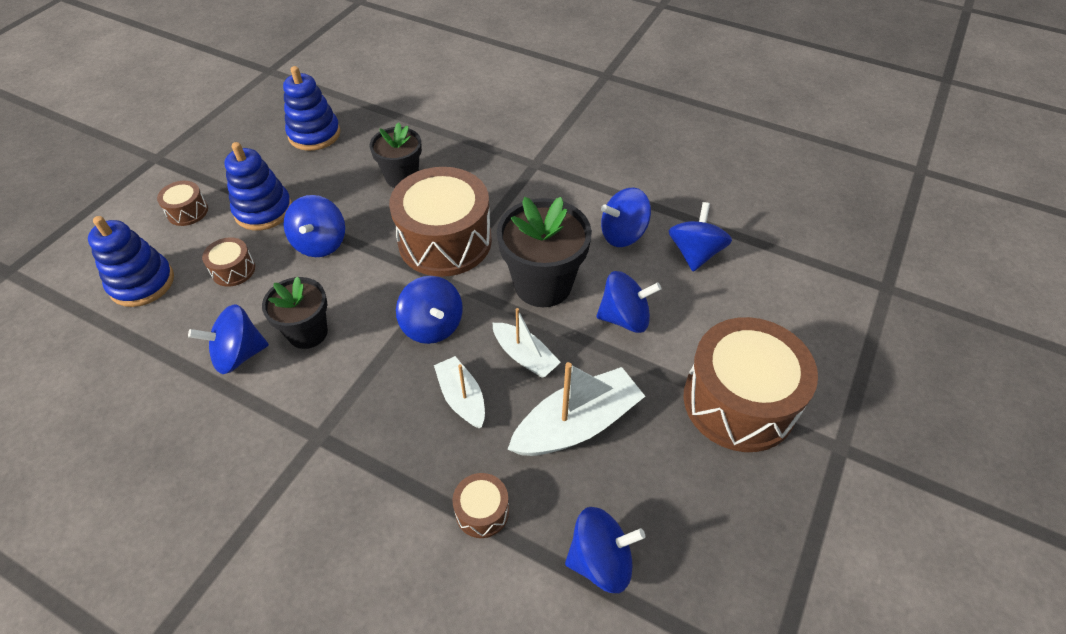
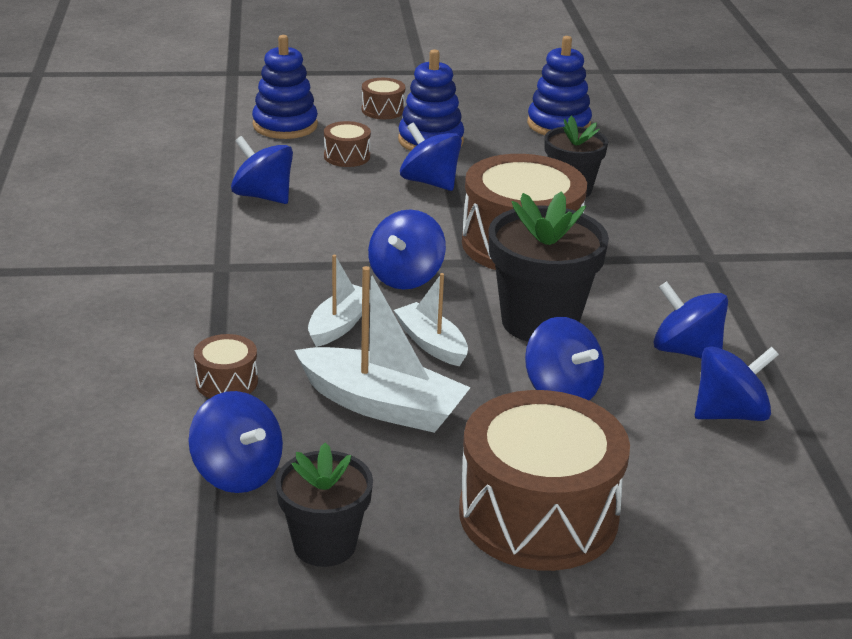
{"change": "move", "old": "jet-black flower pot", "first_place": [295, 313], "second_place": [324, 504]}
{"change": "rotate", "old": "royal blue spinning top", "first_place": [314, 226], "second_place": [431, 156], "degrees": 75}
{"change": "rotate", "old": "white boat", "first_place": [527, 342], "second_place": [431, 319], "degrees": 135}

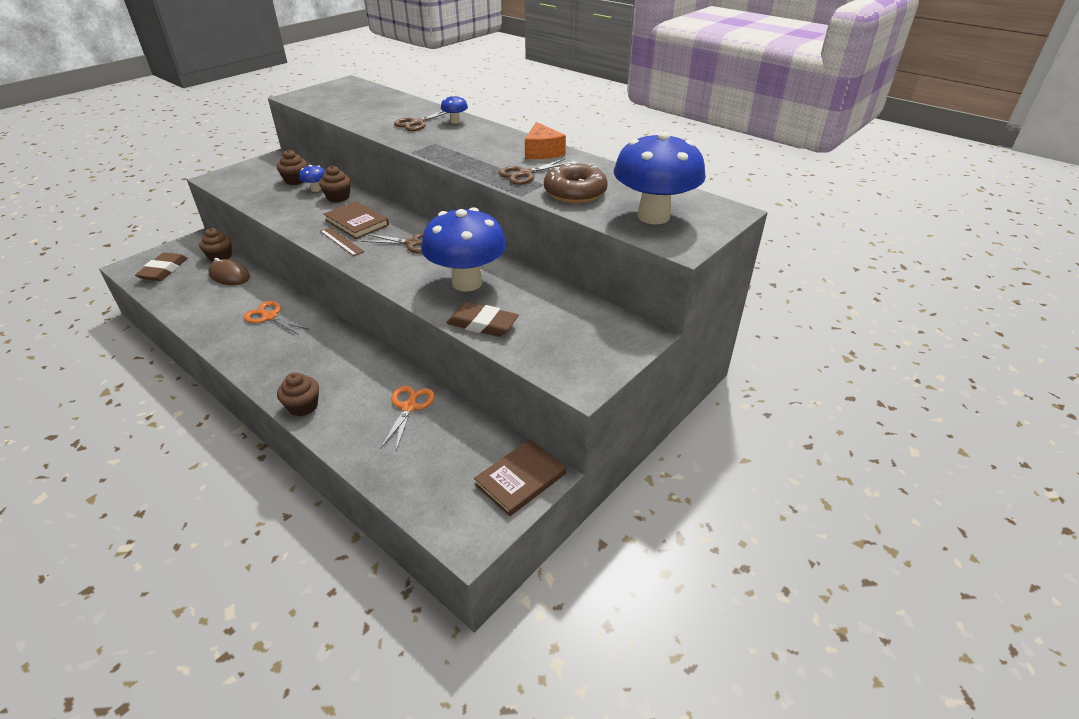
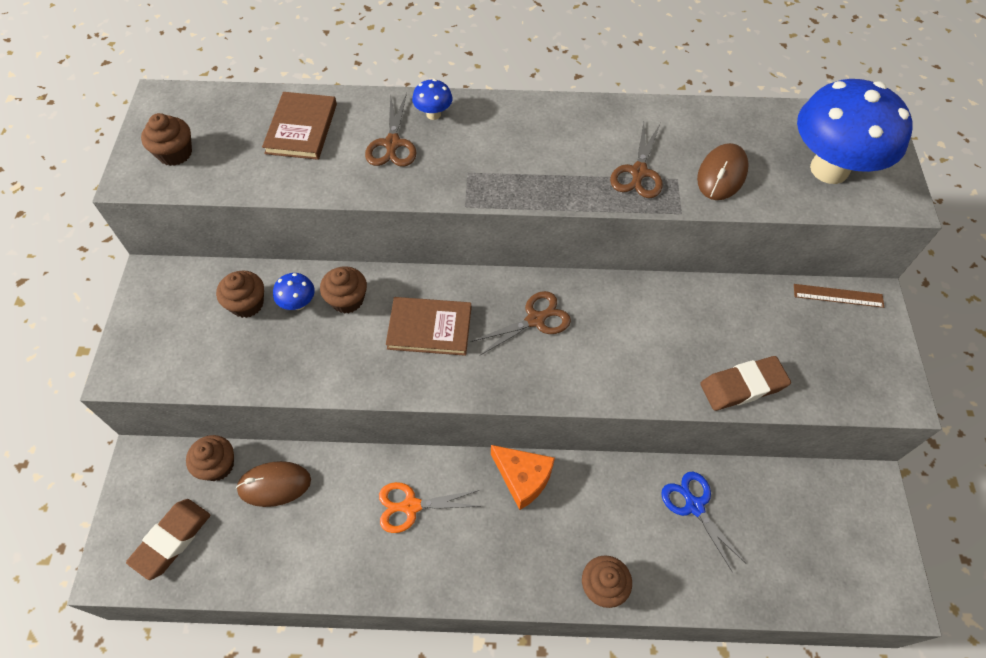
{"change": "rotate", "old": "brown pencil eraser", "first_place": [161, 266], "second_place": [168, 539], "degrees": 60}
{"change": "move", "old": "brown straightedge", "first_place": [342, 241], "second_place": [839, 296]}
{"change": "recolor", "old": "orange-coloured scissors", "new": "royal blue scissors", "first_place": [407, 418], "second_place": [703, 522]}
{"change": "delete", "old": "royal blue fungus", "first_place": [464, 249]}
{"change": "move", "old": "brown hardback", "first_place": [520, 477], "second_place": [299, 126]}
{"change": "move", "old": "orange-coloured piece of cheese", "first_place": [545, 140], "second_place": [523, 477]}
{"change": "replace", "old": "brown glazed donut", "new": "brown mouse", "first_place": [576, 182], "second_place": [723, 171]}
{"change": "insert", "new": "brown cupcake", "second_place": [166, 139]}

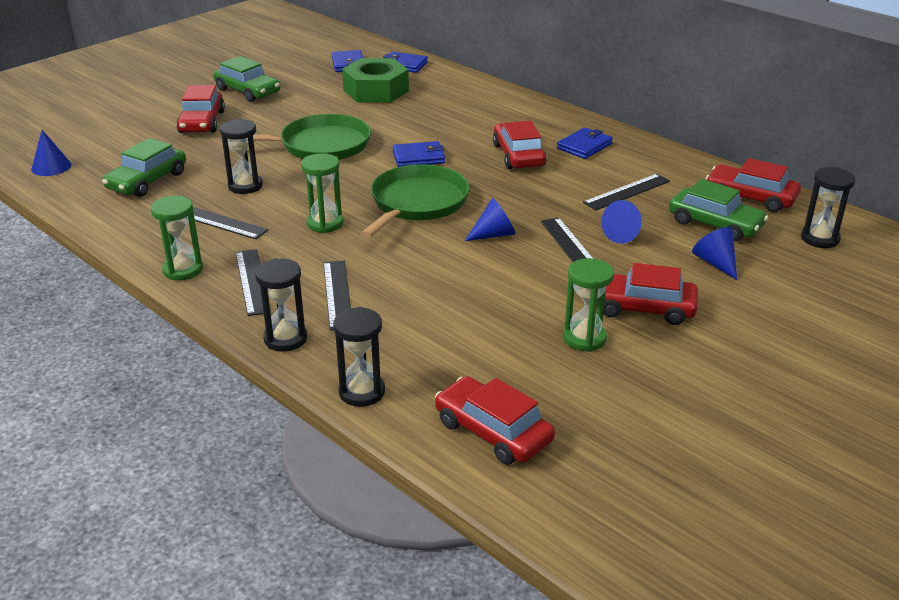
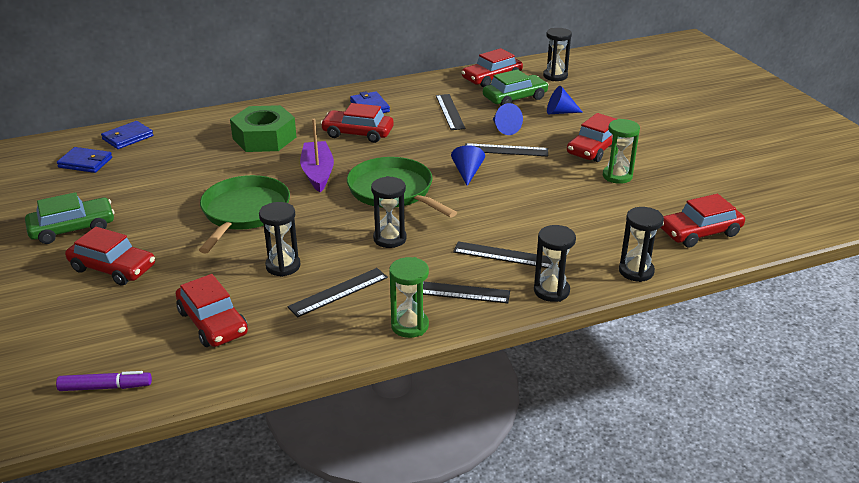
{"change": "replace", "old": "royal blue cone", "new": "royal purple marker pen", "first_place": [51, 153], "second_place": [104, 381]}
{"change": "recolor", "old": "green car", "new": "red car", "first_place": [144, 167], "second_place": [212, 310]}
{"change": "recolor", "old": "green hourglass", "new": "jet-black hourglass", "first_place": [322, 193], "second_place": [389, 212]}
{"change": "move", "old": "green nut", "first_place": [375, 80], "second_place": [263, 128]}
{"change": "replace", "old": "royal blue wallet", "new": "royal purple boat", "first_place": [419, 154], "second_place": [317, 155]}

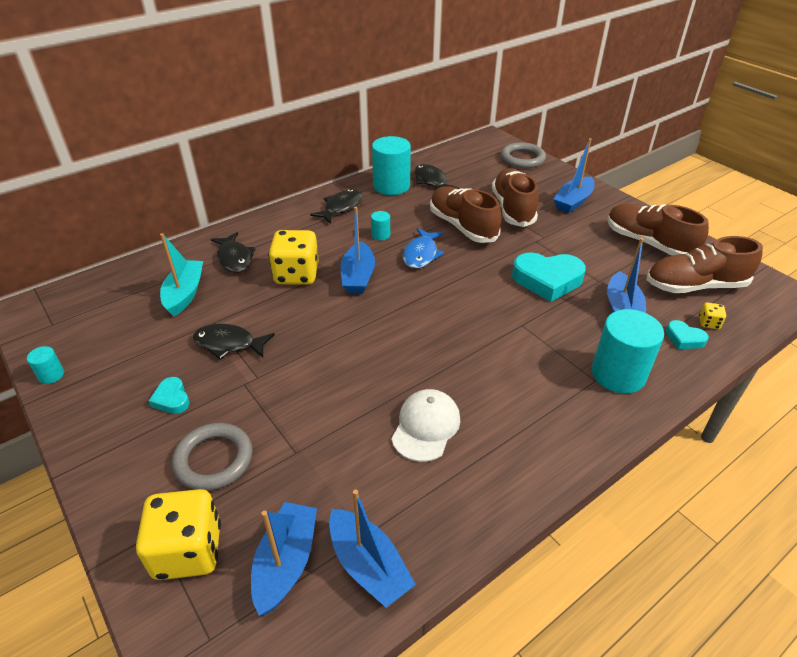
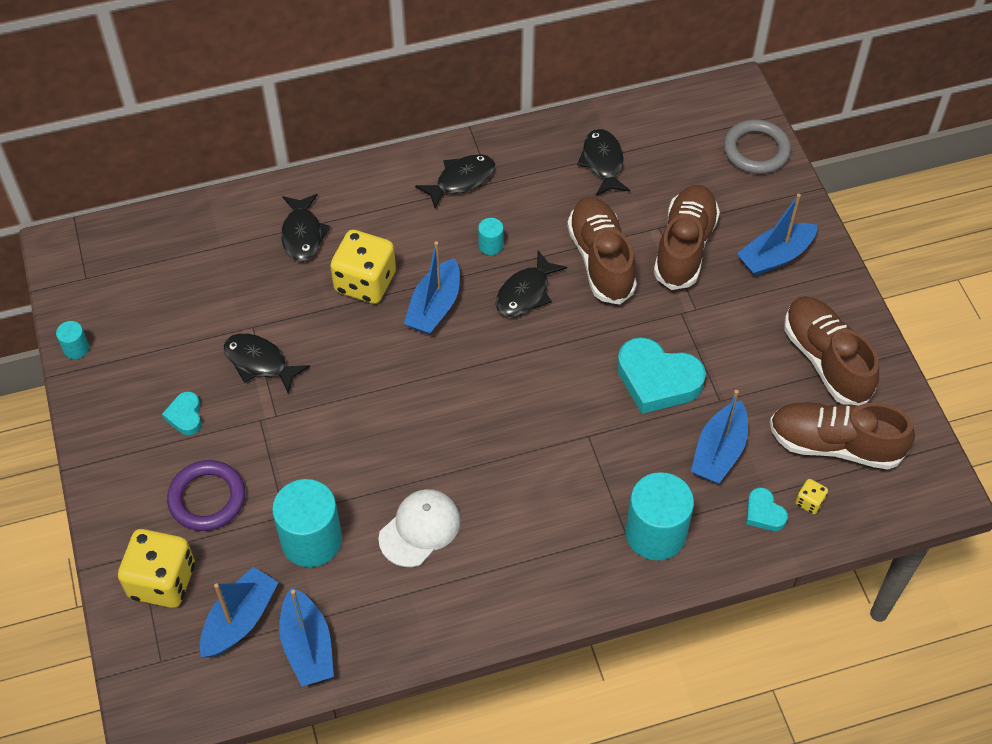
{"change": "delete", "old": "aqua boat", "first_place": [181, 275]}
{"change": "recolor", "old": "gray hoop", "new": "royal purple hoop", "first_place": [212, 457], "second_place": [206, 495]}
{"change": "move", "old": "aqua solid cylinder", "first_place": [391, 165], "second_place": [307, 523]}
{"change": "recolor", "old": "royal blue fish figure", "new": "jet-black fish figure", "first_place": [423, 248], "second_place": [531, 283]}

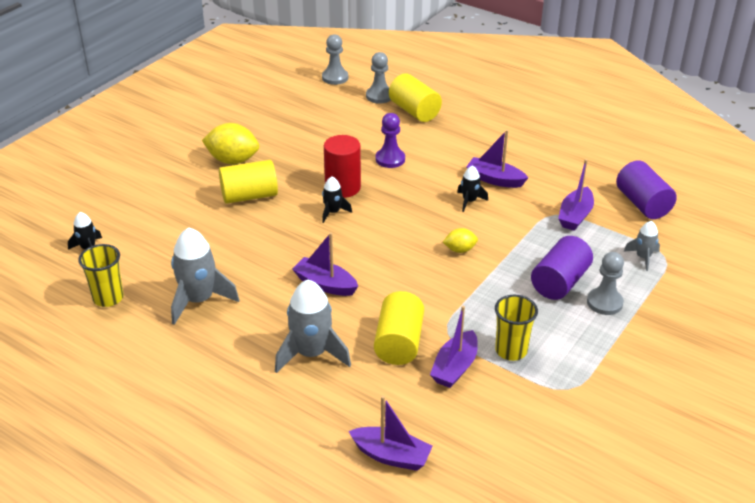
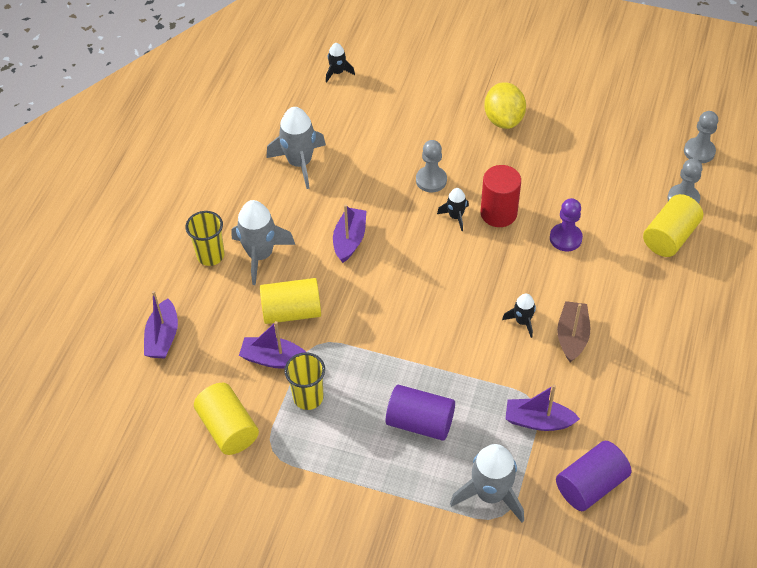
{"change": "move", "old": "yellow tumbler", "first_place": [101, 275], "second_place": [205, 238]}
{"change": "move", "old": "yellow solid cylinder", "first_place": [248, 182], "second_place": [226, 419]}
{"change": "delete", "old": "yellow citrus fruit", "first_place": [460, 240]}
{"change": "recolor", "old": "royal purple boat", "new": "brown boat", "first_place": [497, 159], "second_place": [573, 331]}
{"change": "move", "old": "gray game pawn", "first_place": [605, 283], "second_place": [431, 166]}
{"change": "resize", "old": "gray rocket", "first_place": [642, 246], "second_place": [487, 483], "factor": 1.88}

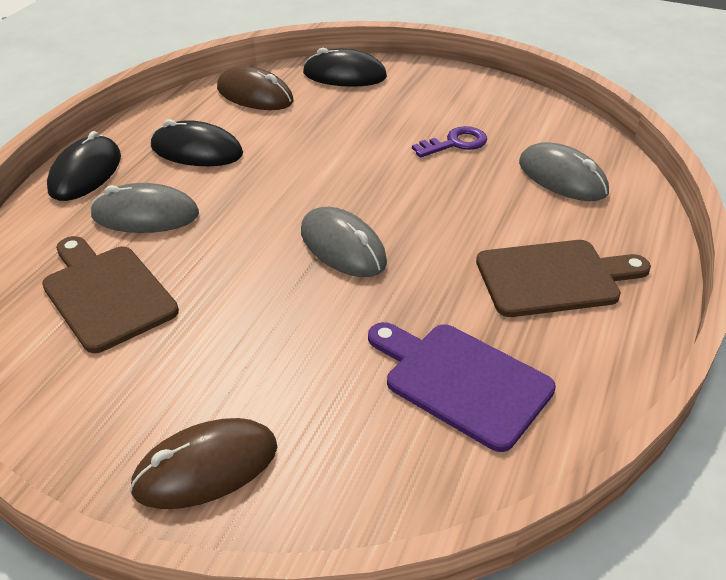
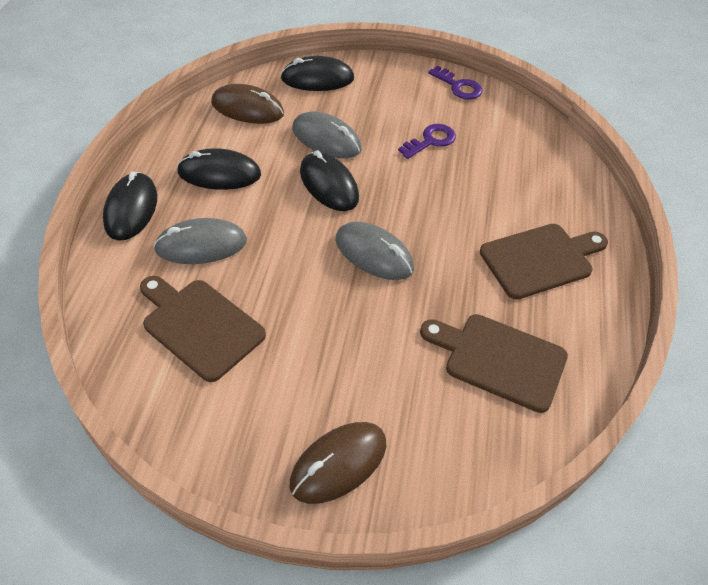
{"change": "recolor", "old": "royal purple cutting board", "new": "brown cutting board", "first_place": [462, 387], "second_place": [494, 363]}
{"change": "move", "old": "gray mouse", "first_place": [564, 171], "second_place": [327, 134]}
{"change": "insert", "new": "jet-black mouse", "second_place": [329, 180]}
{"change": "insert", "new": "royal purple door key", "second_place": [455, 83]}

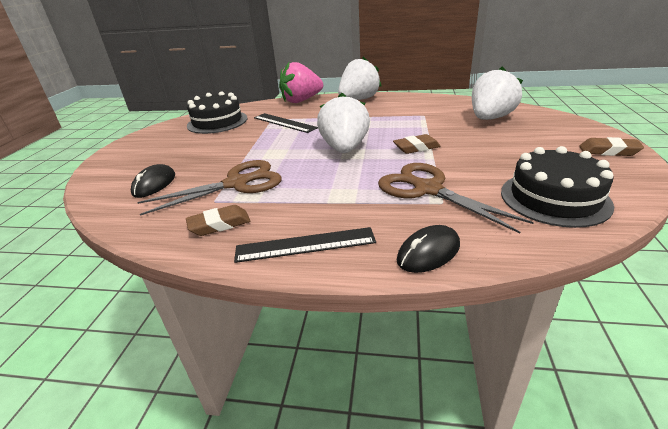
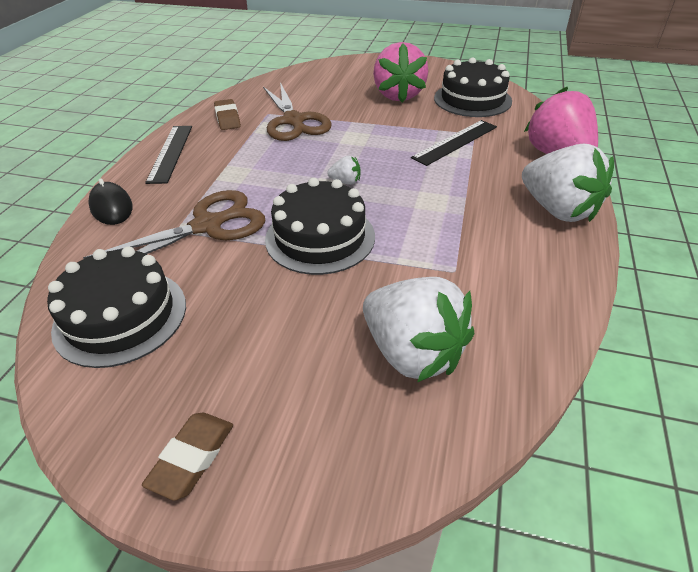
{"change": "delete", "old": "jet-black mouse", "first_place": [153, 181]}
{"change": "resize", "old": "white berry", "first_place": [343, 123], "second_place": [343, 170], "factor": 0.42}
{"change": "replace", "old": "brown pencil eraser", "new": "jet-black gateau", "first_place": [417, 144], "second_place": [320, 226]}
{"change": "insert", "new": "pink berry", "second_place": [400, 72]}

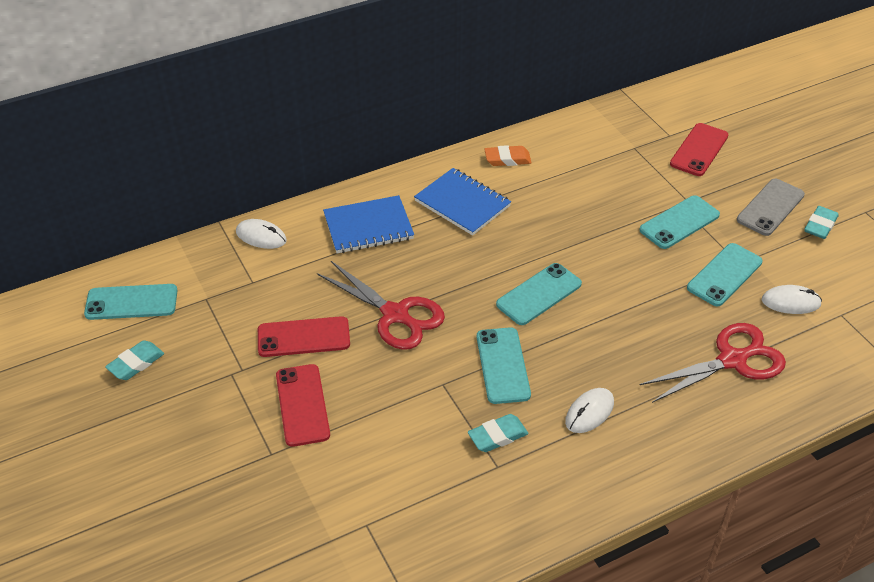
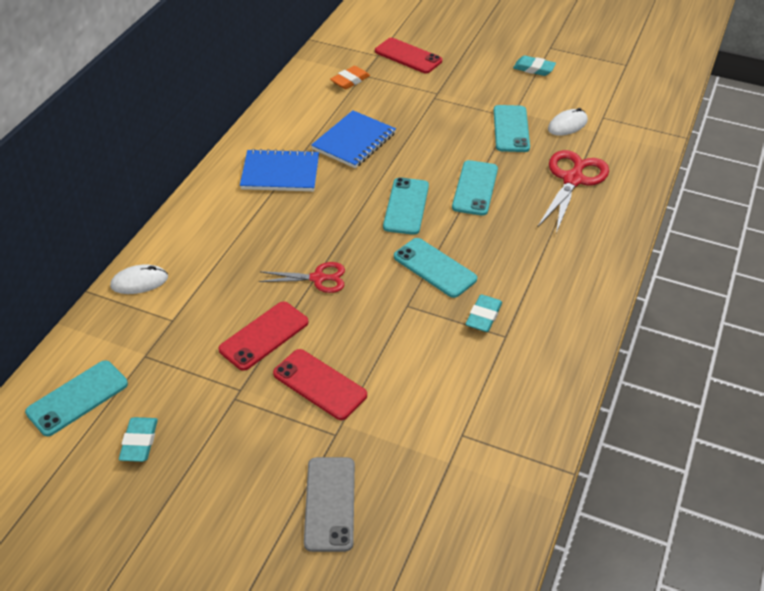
{"change": "resize", "old": "red scissors", "first_place": [381, 305], "second_place": [302, 277], "factor": 0.62}
{"change": "move", "old": "royal blue exercise book", "first_place": [368, 224], "second_place": [353, 139]}
{"change": "move", "old": "orange-coloured pencil eraser", "first_place": [508, 155], "second_place": [350, 77]}
{"change": "delete", "old": "white mouse", "first_place": [589, 410]}
{"change": "move", "old": "aqua smartphone", "first_place": [679, 222], "second_place": [475, 188]}
{"change": "rotate", "old": "red smartphone", "first_place": [699, 149], "second_place": [408, 55], "degrees": -45}
{"change": "move", "old": "gray smartphone", "first_place": [771, 207], "second_place": [329, 504]}
{"change": "rotate", "old": "aqua pencil eraser", "first_place": [821, 222], "second_place": [534, 65], "degrees": -60}

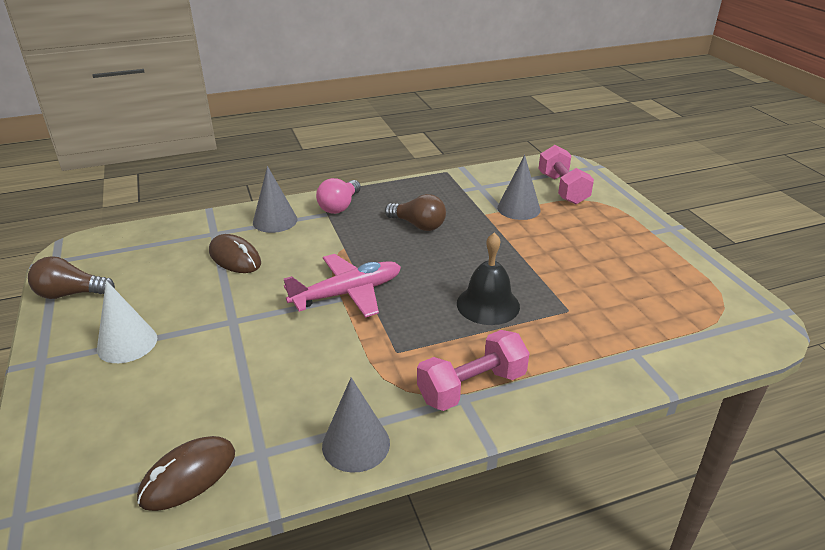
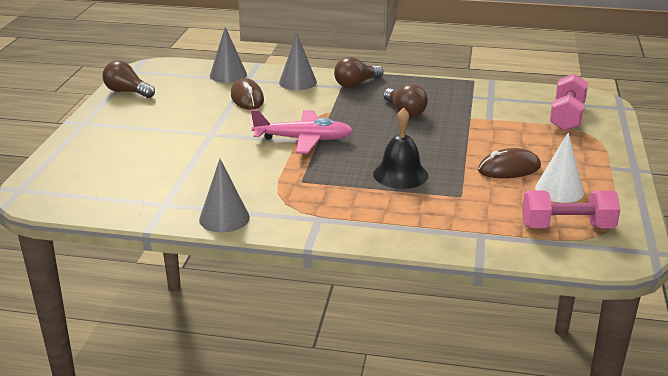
{"change": "move", "old": "white cone", "first_place": [127, 321], "second_place": [559, 167]}
{"change": "move", "old": "brown mouse", "first_place": [186, 473], "second_place": [509, 163]}
{"change": "recolor", "old": "pink light bulb", "new": "brown light bulb", "first_place": [338, 196], "second_place": [359, 72]}
{"change": "move", "old": "pink free weight", "first_place": [473, 370], "second_place": [571, 209]}
{"change": "move", "old": "gray cone", "first_place": [519, 187], "second_place": [228, 55]}

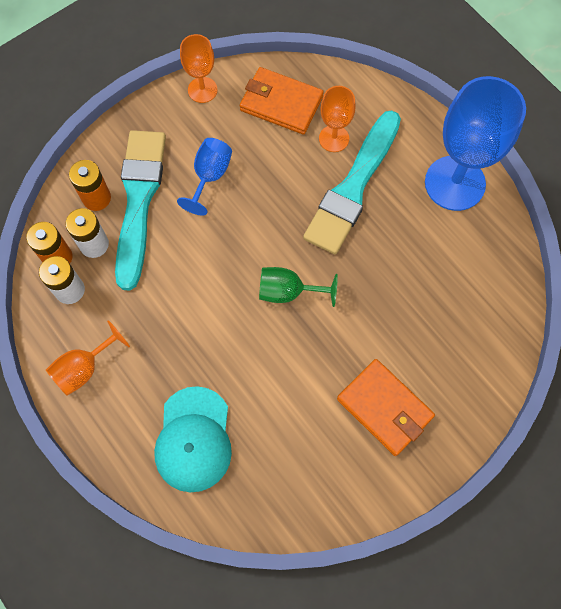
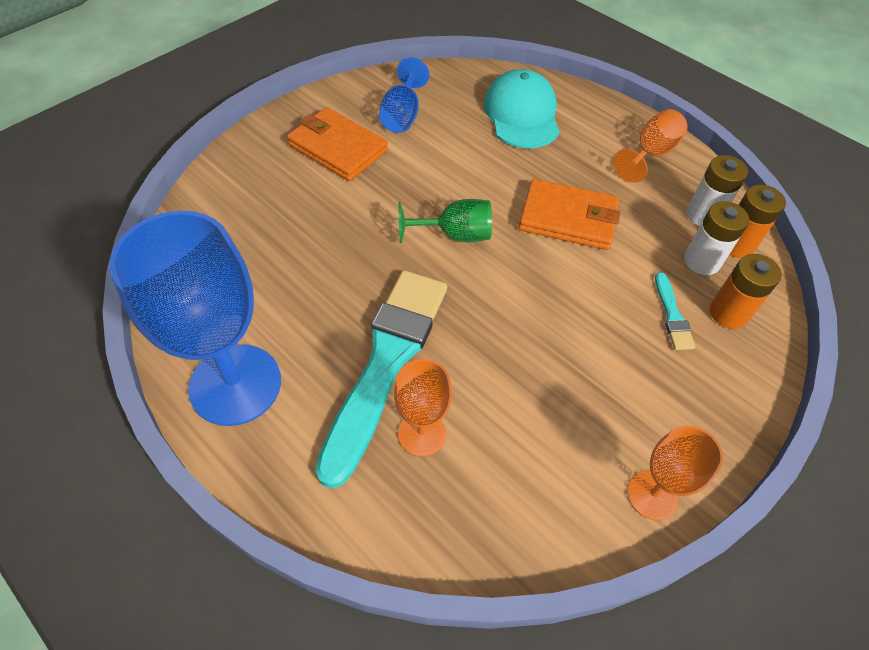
{"change": "resize", "old": "aqua brush", "first_place": [140, 210], "second_place": [675, 311], "factor": 0.41}
{"change": "move", "old": "royal blue chalice", "first_place": [204, 177], "second_place": [404, 95]}
{"change": "move", "old": "orange-coloured wallet", "first_place": [282, 101], "second_place": [569, 214]}

